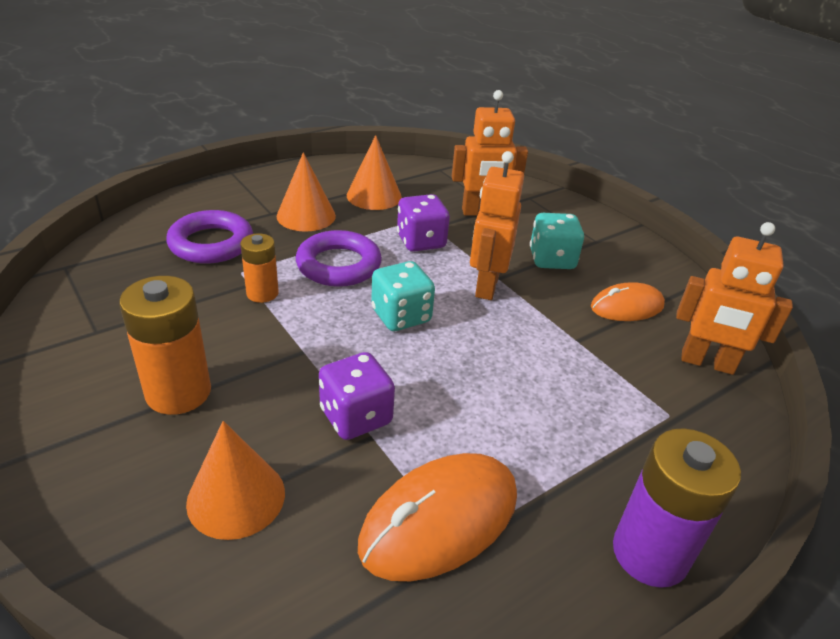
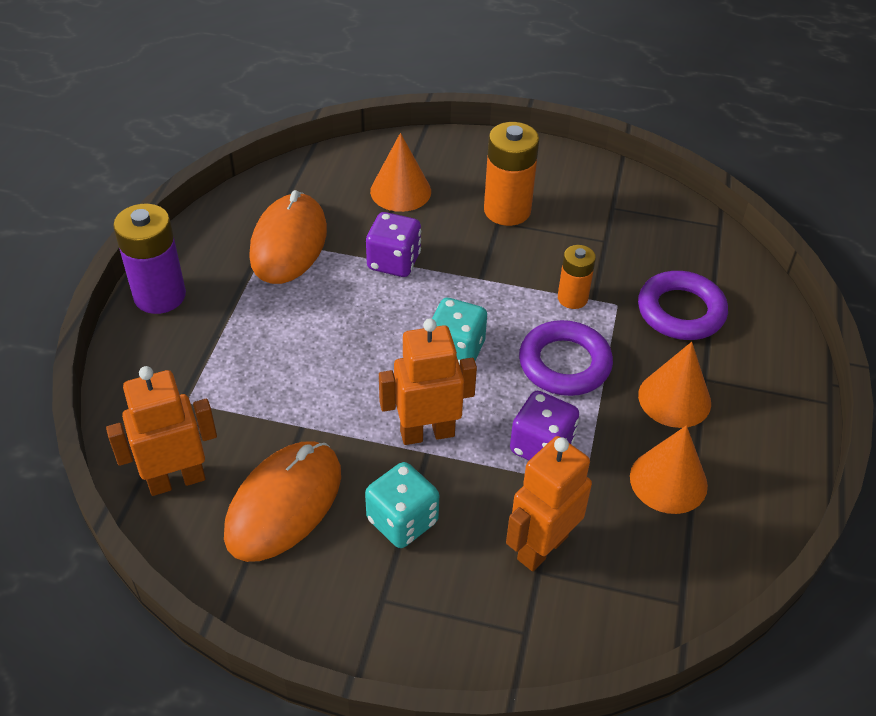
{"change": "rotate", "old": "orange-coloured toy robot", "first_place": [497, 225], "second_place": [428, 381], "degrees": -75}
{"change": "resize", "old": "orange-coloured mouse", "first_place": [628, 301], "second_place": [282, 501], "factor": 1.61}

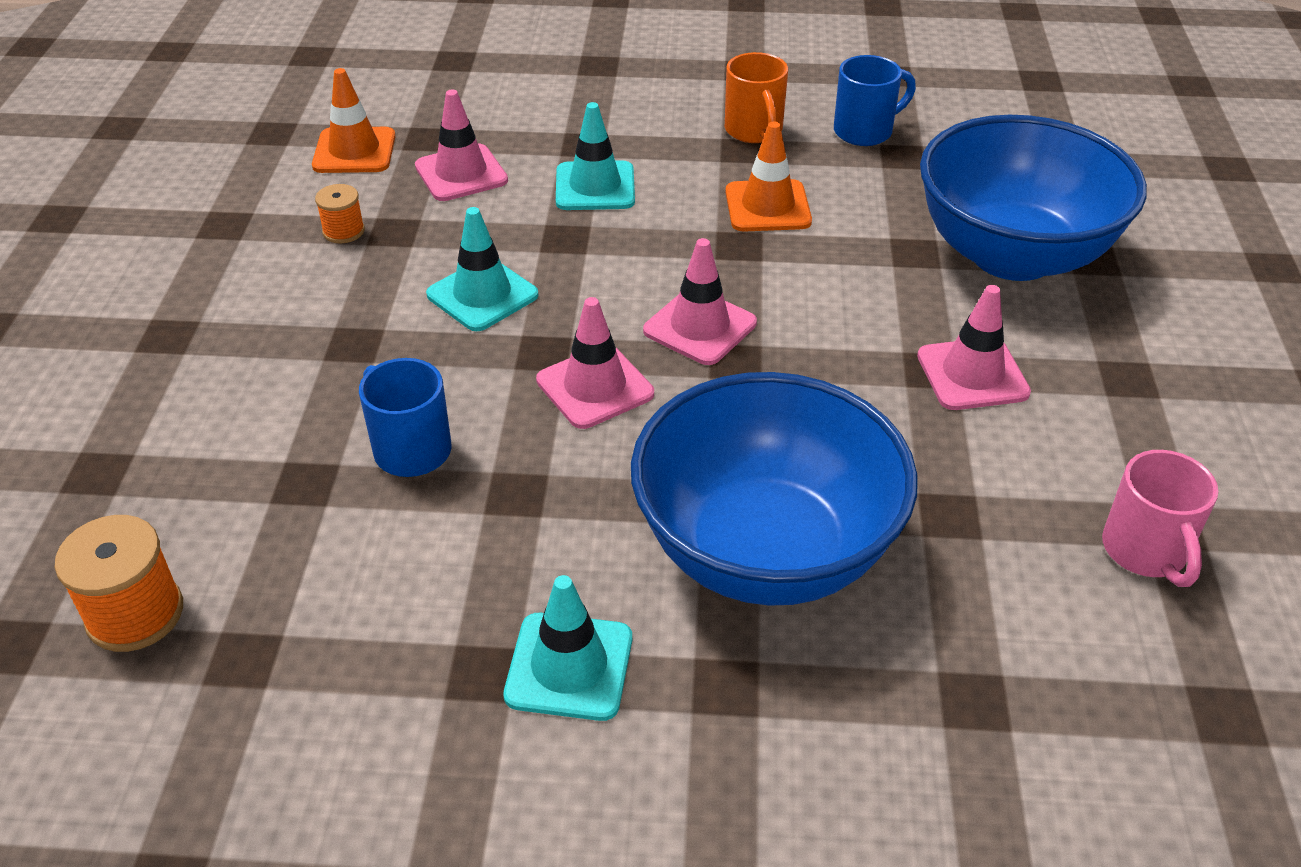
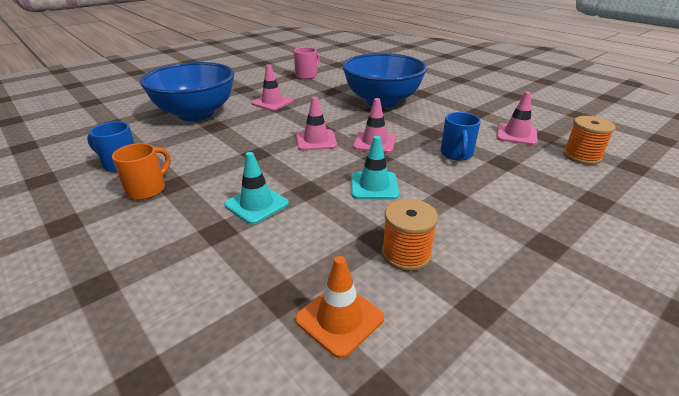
{"change": "resize", "old": "orange-coloured bobbin", "first_place": [340, 214], "second_place": [410, 235], "factor": 1.68}
{"change": "move", "old": "pink safety cone", "first_place": [461, 145], "second_place": [517, 118]}
{"change": "delete", "old": "aqua safety cone", "first_place": [568, 648]}
{"change": "delete", "old": "orange-coloured safety cone", "first_place": [768, 177]}

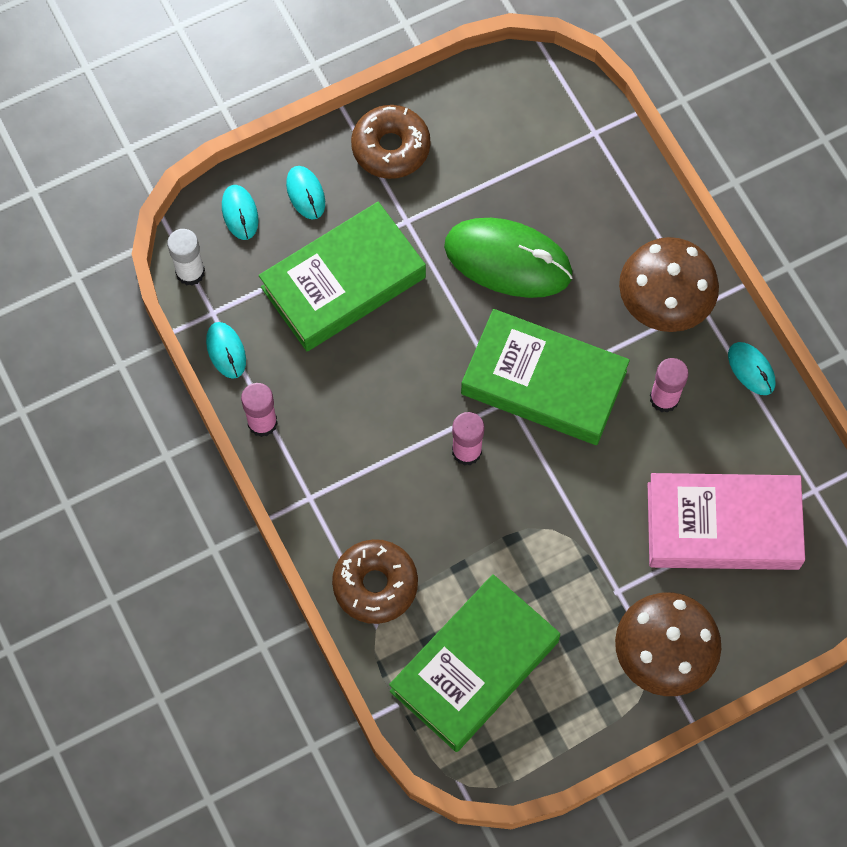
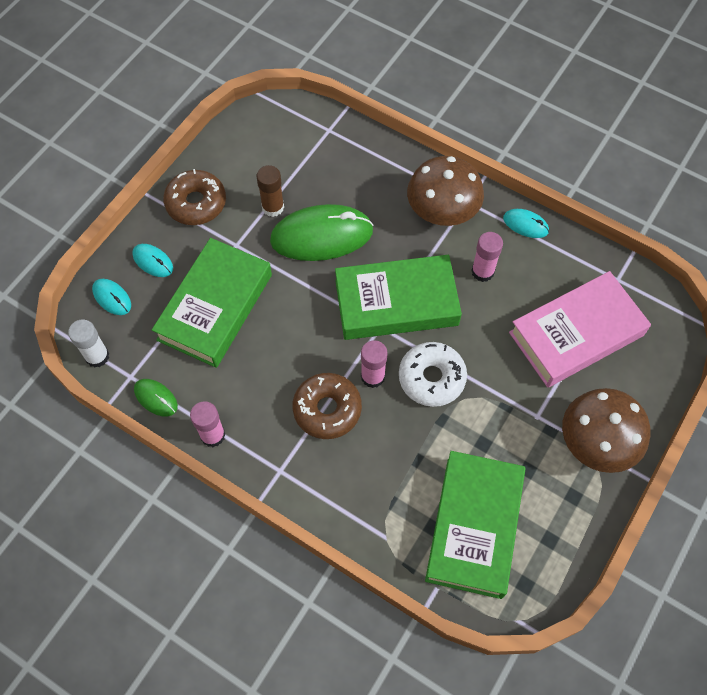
{"change": "recolor", "old": "aqua mouse", "new": "green mouse", "first_place": [226, 350], "second_place": [156, 397]}
{"change": "move", "old": "brown glazed donut", "first_place": [375, 581], "second_place": [327, 406]}
{"change": "insert", "new": "brown glue", "second_place": [270, 191]}
{"change": "insert", "new": "white glazed donut", "second_place": [433, 374]}

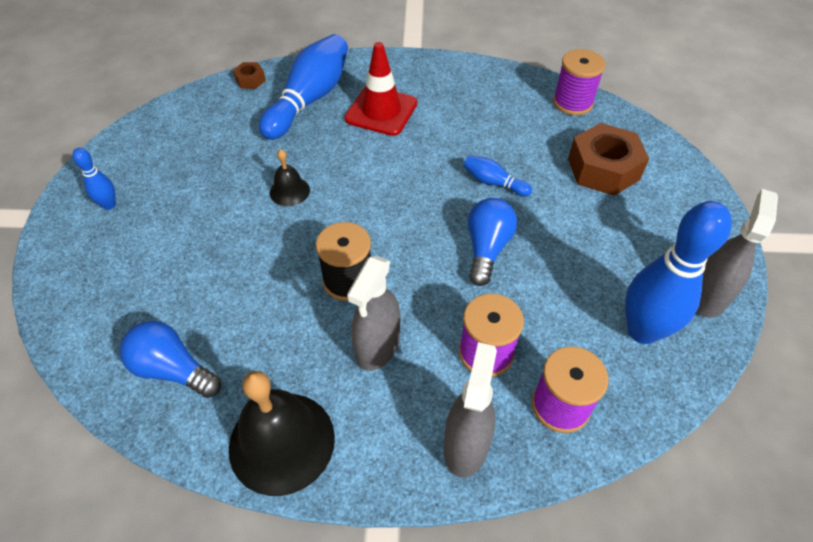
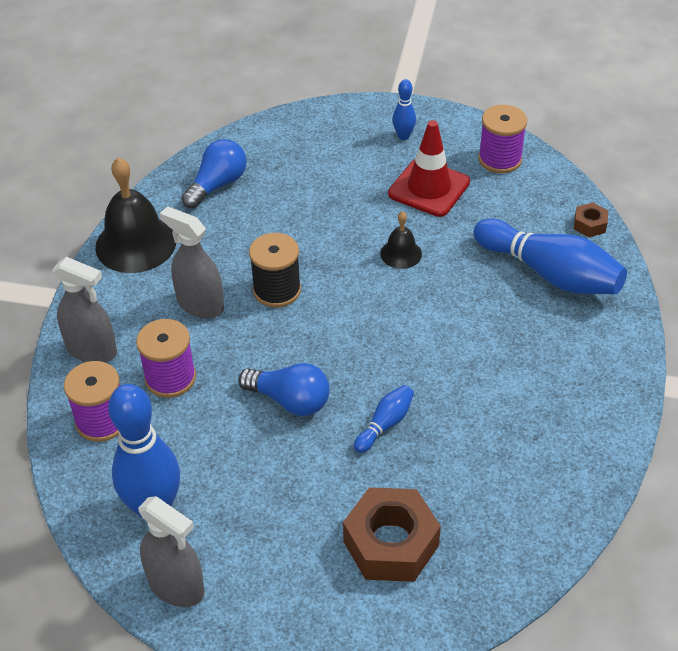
{"change": "move", "old": "red safety cone", "first_place": [381, 89], "second_place": [429, 168]}
{"change": "move", "old": "royal purple bobbin", "first_place": [579, 82], "second_place": [502, 139]}

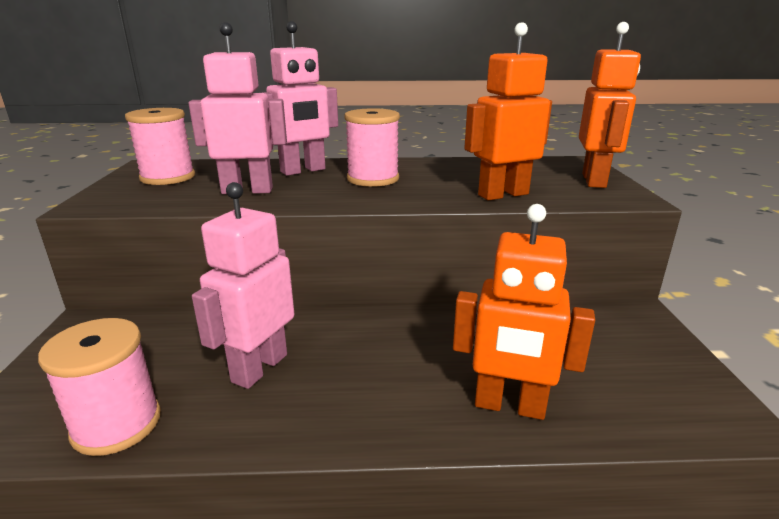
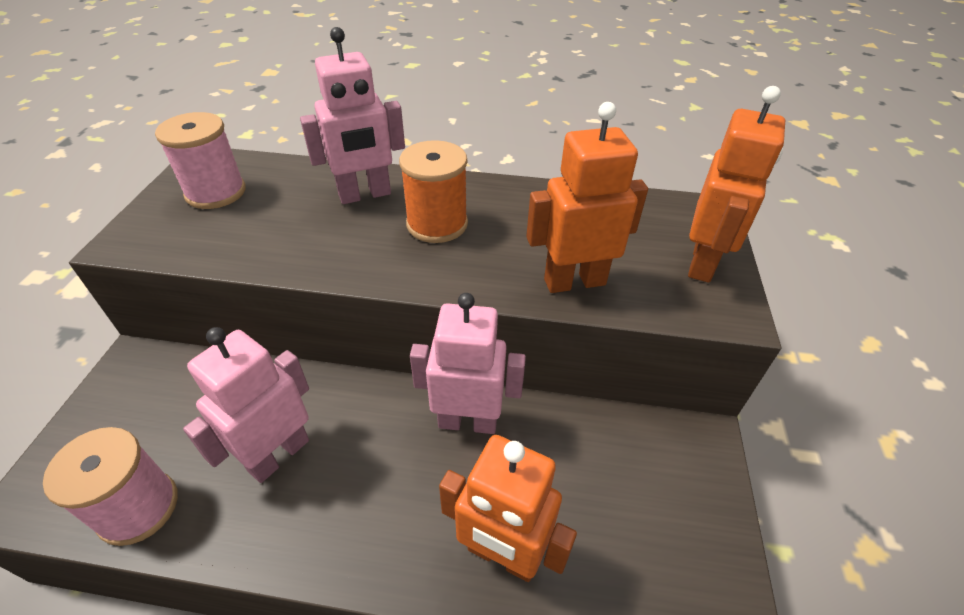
{"change": "move", "old": "pink toy robot", "first_place": [237, 108], "second_place": [468, 363]}
{"change": "recolor", "old": "pink bobbin", "new": "orange-coloured bobbin", "first_place": [372, 147], "second_place": [433, 191]}

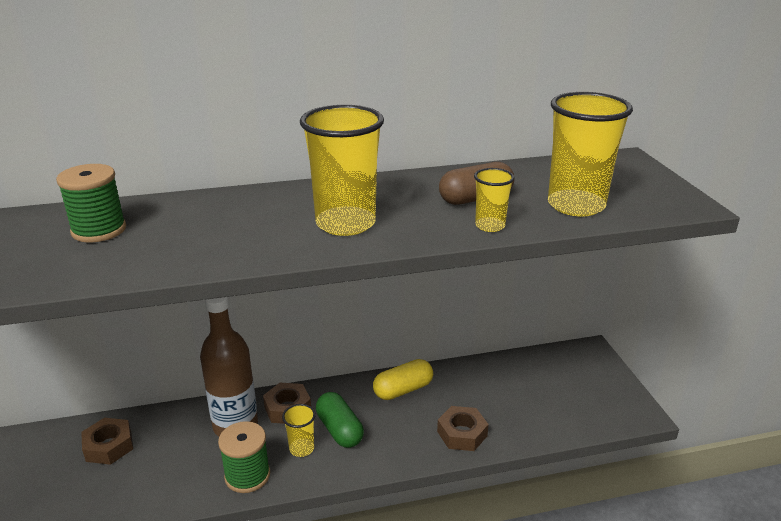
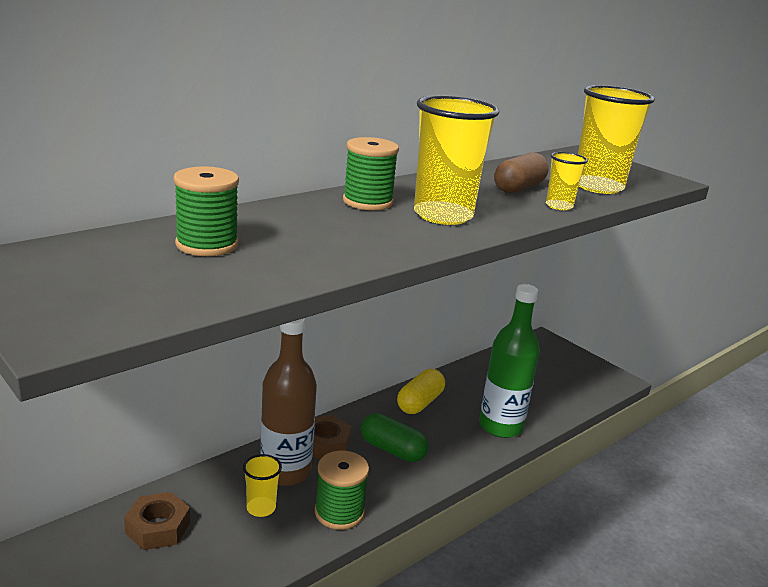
{"change": "move", "old": "yellow tumbler", "first_place": [299, 430], "second_place": [262, 485]}
{"change": "replace", "old": "brown nut", "new": "green flask", "first_place": [463, 428], "second_place": [509, 361]}
{"change": "insert", "new": "green bobbin", "second_place": [371, 173]}

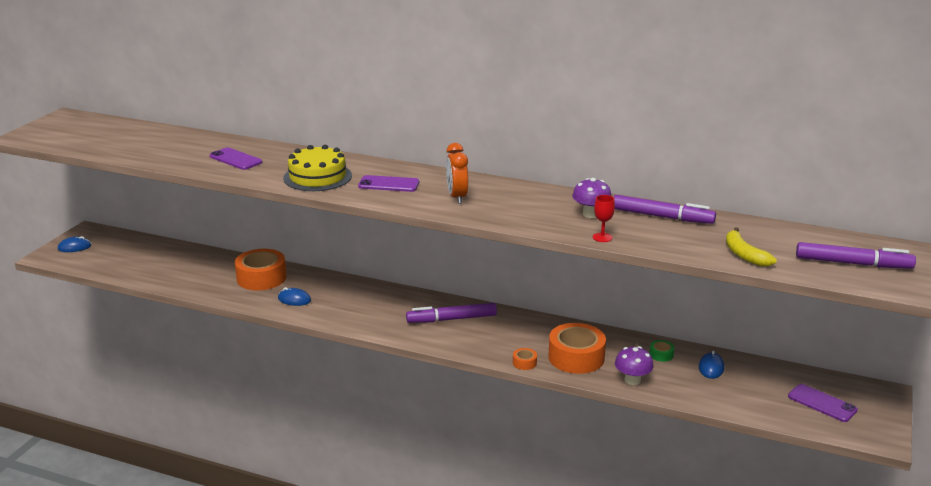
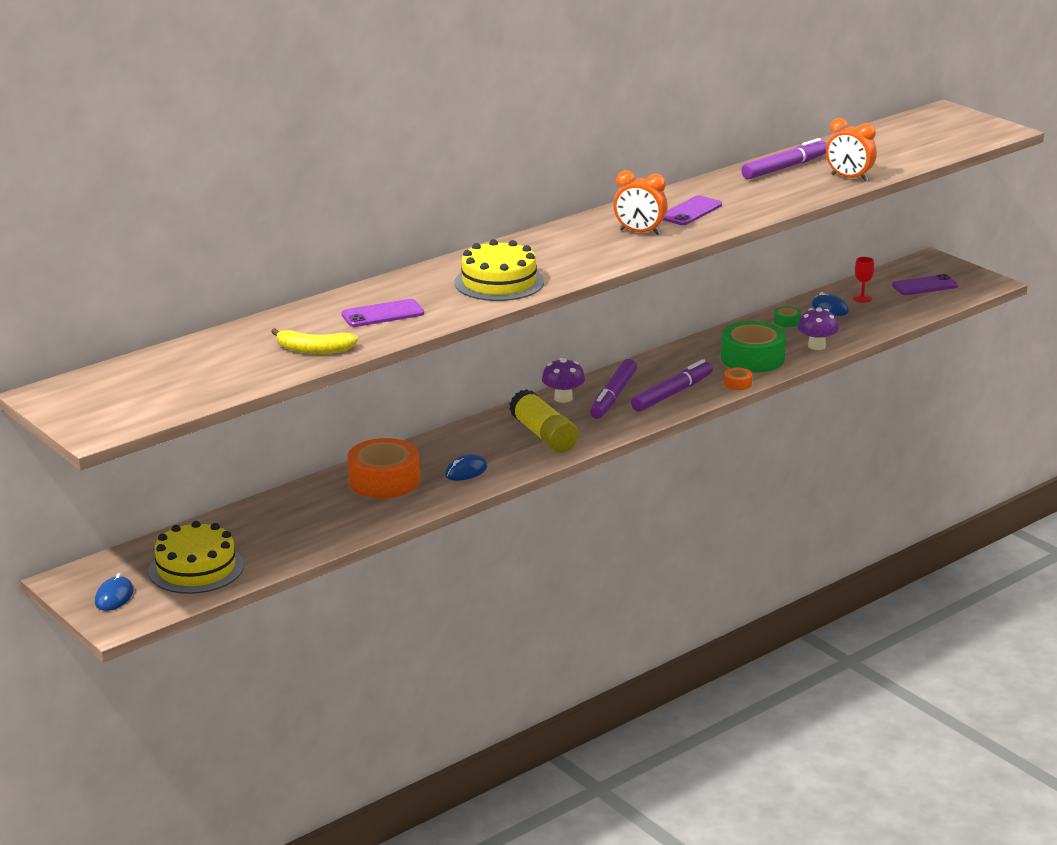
{"change": "move", "old": "royal purple smartphone", "first_place": [388, 183], "second_place": [692, 210]}
{"change": "recolor", "old": "orange-coloured tape", "new": "green tape", "first_place": [577, 348], "second_place": [753, 347]}
{"change": "move", "old": "royal purple fungus", "first_place": [591, 198], "second_place": [563, 380]}
{"change": "move", "old": "red chalice", "first_place": [604, 218], "second_place": [863, 280]}
{"change": "move", "old": "yellow banana fruit", "first_place": [751, 247], "second_place": [314, 341]}
{"change": "move", "old": "royal purple marker pen", "first_place": [856, 255], "second_place": [672, 385]}
{"change": "insert", "new": "yellow gateau", "second_place": [196, 557]}
{"change": "insert", "new": "yellow glue", "second_place": [543, 420]}
{"change": "insert", "new": "orange-coloured alarm clock", "second_place": [851, 149]}

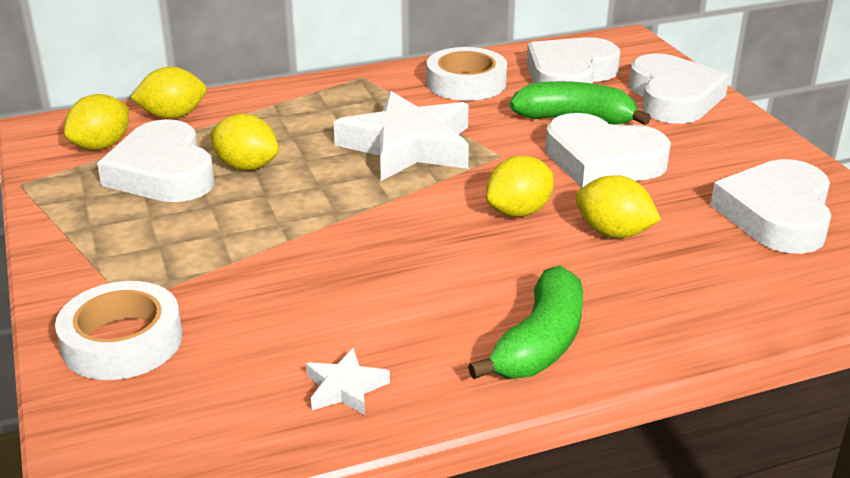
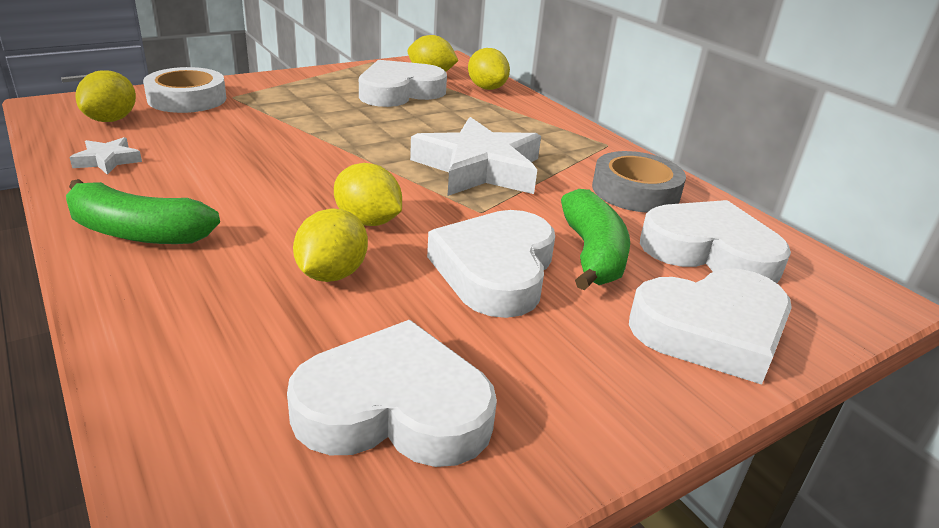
{"change": "move", "old": "yellow citrus fruit", "first_place": [244, 142], "second_place": [106, 96]}
{"change": "recolor", "old": "white tape", "new": "gray tape", "first_place": [467, 74], "second_place": [639, 182]}

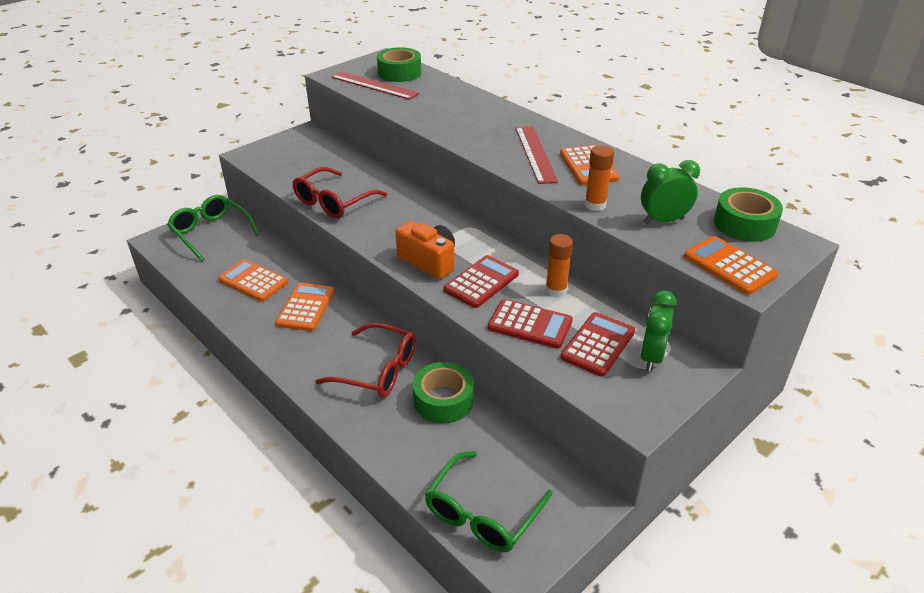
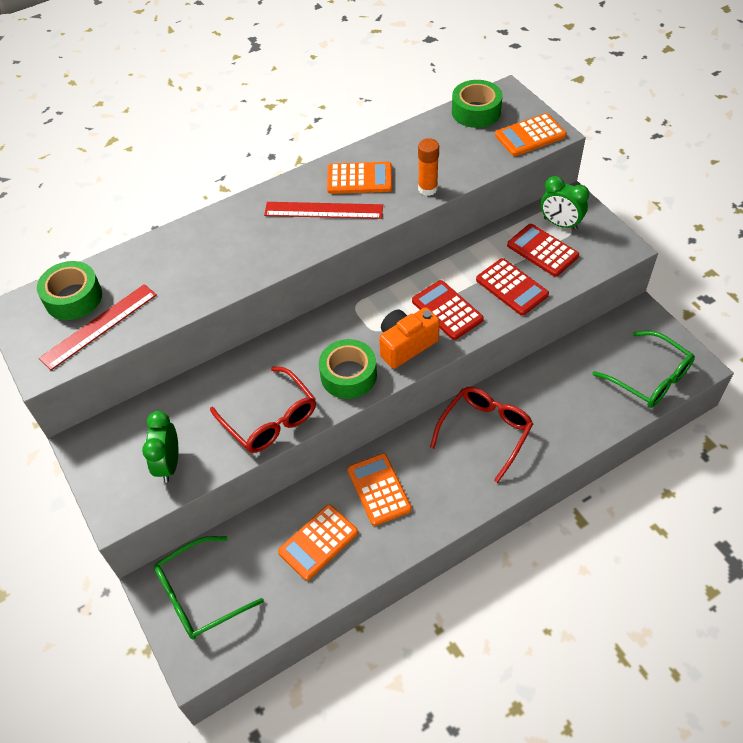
{"change": "rotate", "old": "orange-coloured adding machine", "first_place": [304, 307], "second_place": [380, 489], "degrees": 45}
{"change": "move", "old": "green tape", "first_place": [443, 393], "second_place": [348, 369]}
{"change": "rotate", "old": "red adding machine", "first_place": [530, 324], "second_place": [512, 287], "degrees": 105}
{"change": "delete", "old": "orange-coloured glue", "first_place": [559, 265]}
{"change": "move", "old": "green alarm clock", "first_place": [670, 192], "second_place": [160, 447]}

